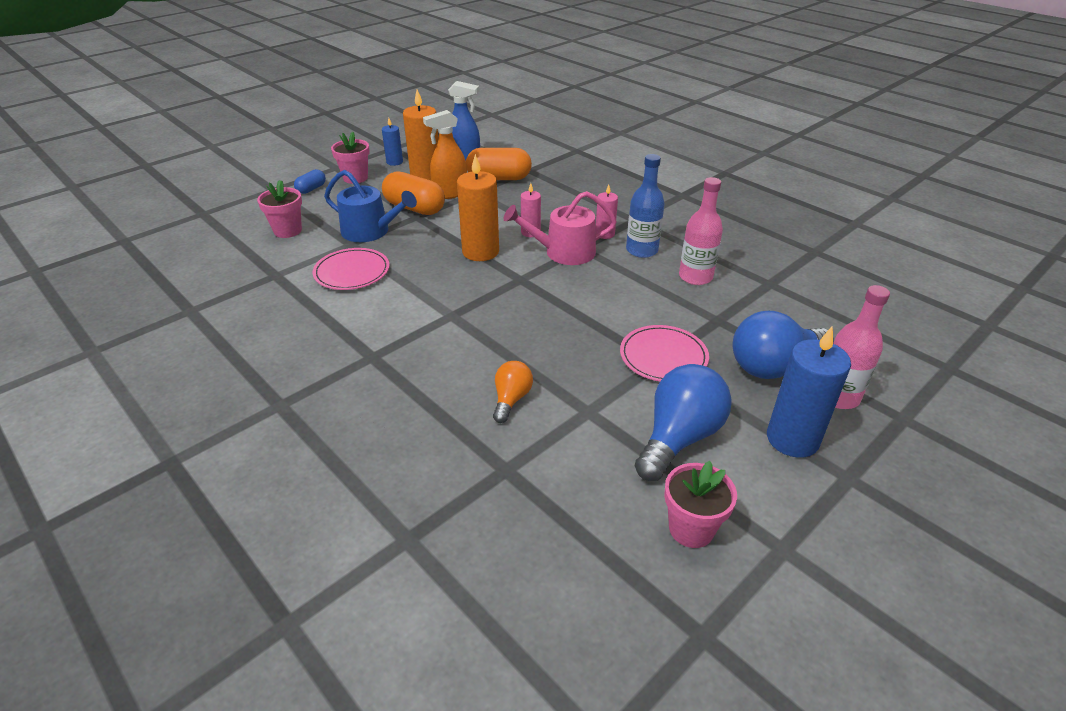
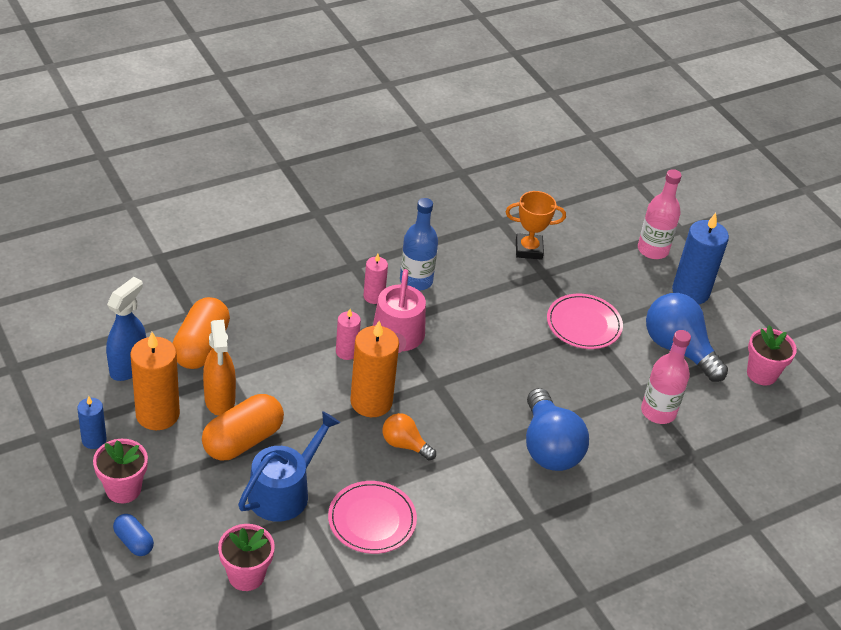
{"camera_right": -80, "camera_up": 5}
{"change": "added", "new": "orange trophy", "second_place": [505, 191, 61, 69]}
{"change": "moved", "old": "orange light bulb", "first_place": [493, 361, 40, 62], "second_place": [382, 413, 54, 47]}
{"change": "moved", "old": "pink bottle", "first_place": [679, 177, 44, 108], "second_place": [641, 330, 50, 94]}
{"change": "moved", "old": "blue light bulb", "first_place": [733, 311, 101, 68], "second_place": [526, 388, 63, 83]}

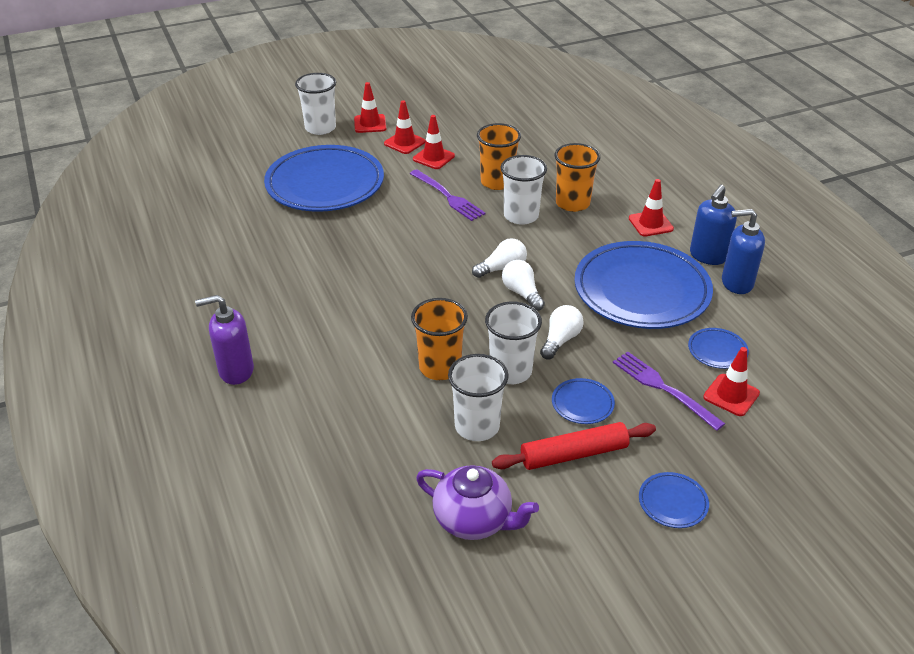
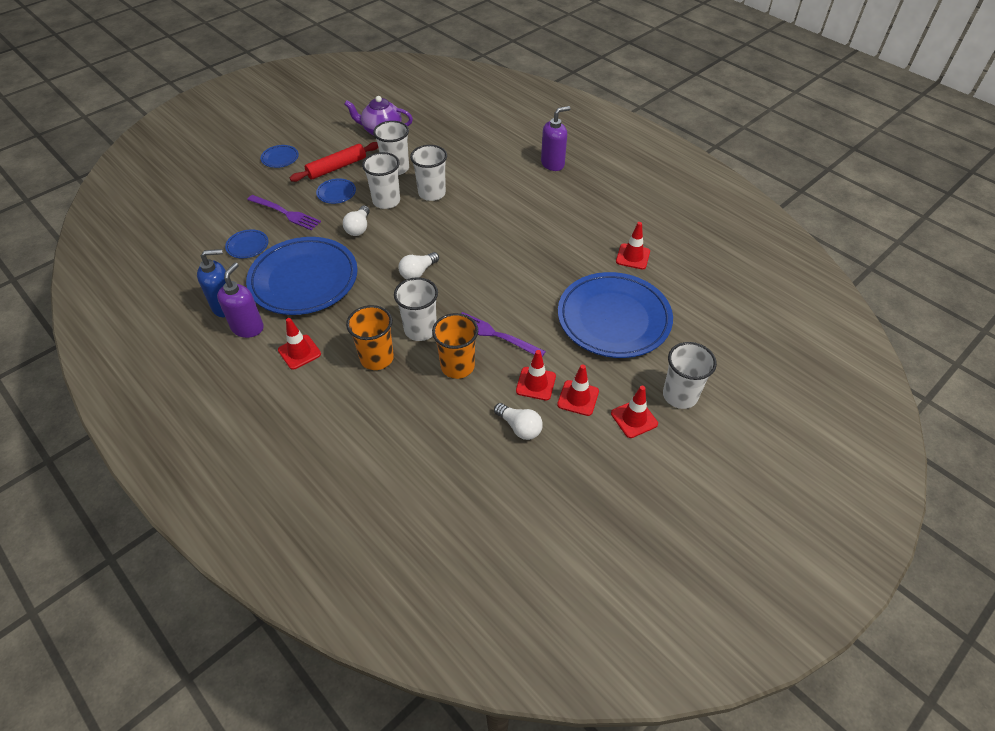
{"camera_right": 160, "camera_up": 10}
{"change": "moved", "old": "white light bulb", "first_place": [502, 260, 43, 51], "second_place": [494, 403, 49, 37]}
{"change": "moved", "old": "red traffic cone", "first_place": [703, 347, 57, 69], "second_place": [616, 222, 34, 47]}
{"change": "recoloured", "old": "orange cup", "new": "white cup", "first_place": [411, 298, 57, 82], "second_place": [410, 145, 37, 56]}
{"change": "recoloured", "old": "blue soap dispenser", "new": "purple soap dispenser", "first_place": [690, 185, 47, 80], "second_place": [217, 262, 47, 76]}

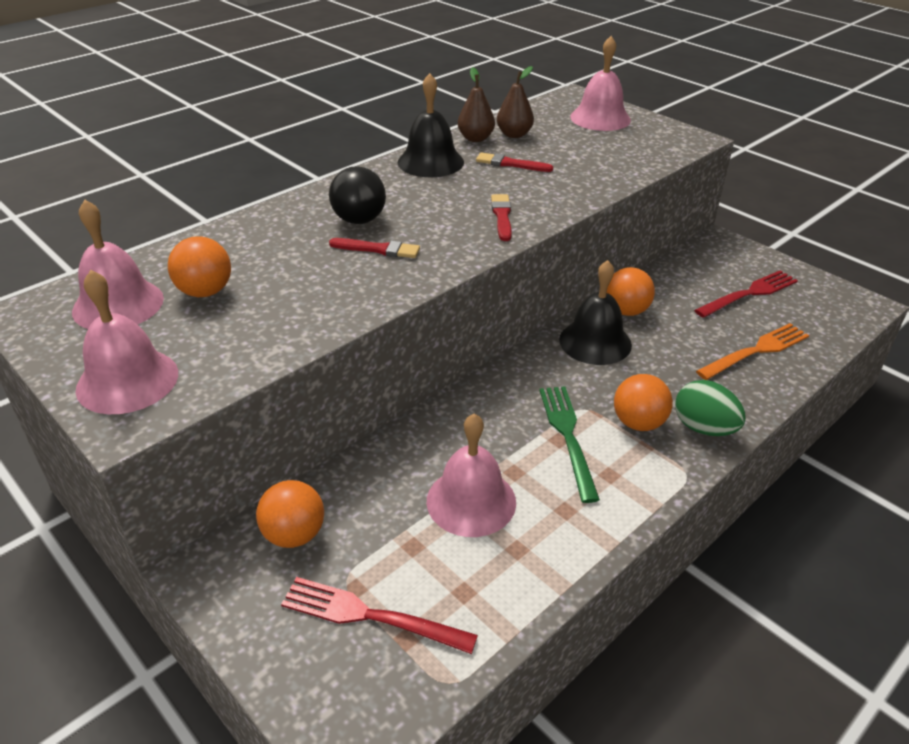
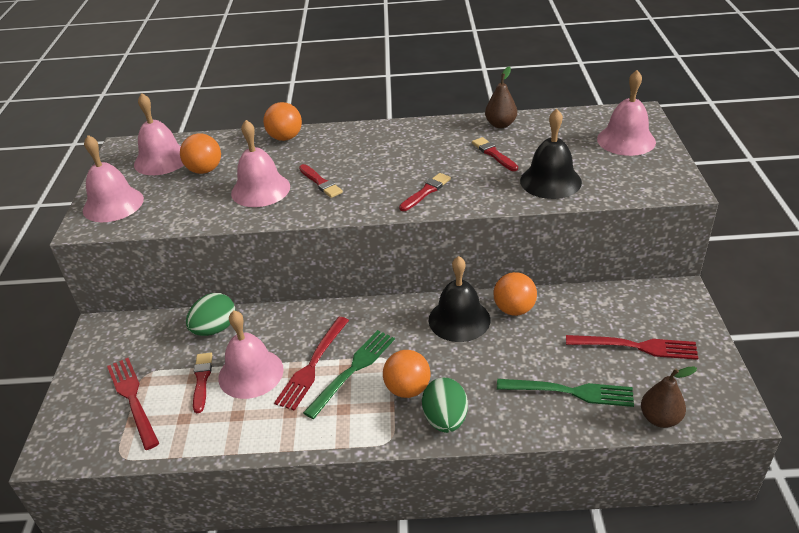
{"camera_right": 45, "camera_up": 0}
{"change": "removed", "old": "black light bulb", "first_place": [329, 166, 57, 58]}
{"change": "added", "new": "green egg", "second_place": [186, 293, 49, 43]}
{"change": "added", "new": "red brush", "second_place": [193, 353, 19, 60]}
{"change": "added", "new": "pink bell", "second_place": [231, 120, 59, 87]}
{"change": "added", "new": "red fork", "second_place": [274, 317, 75, 94]}
{"change": "moved", "old": "orange ball", "first_place": [256, 480, 68, 68], "second_place": [263, 102, 39, 39]}
{"change": "moved", "old": "black bell", "first_place": [398, 73, 66, 104], "second_place": [520, 109, 62, 90]}
{"change": "moved", "old": "brown pear", "first_place": [497, 66, 37, 72], "second_place": [641, 366, 56, 62]}
{"change": "recoloured", "old": "orange fork", "new": "green fork", "first_place": [696, 323, 113, 57], "second_place": [497, 379, 137, 28]}

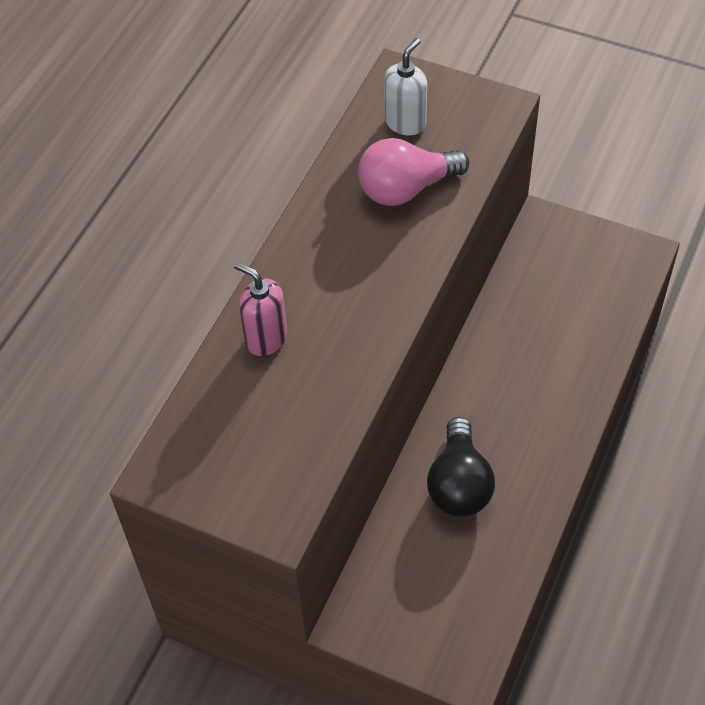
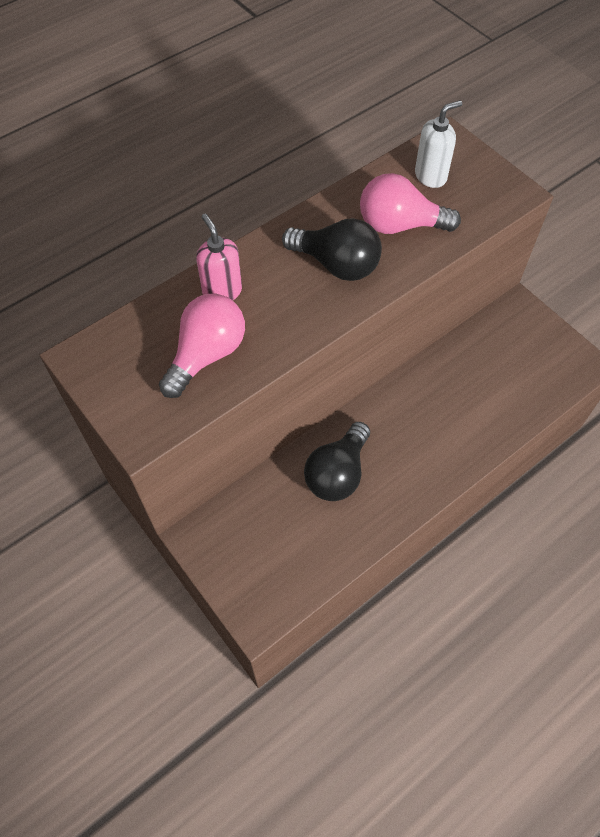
{"camera_right": 25, "camera_up": 5}
{"change": "added", "new": "pink light bulb", "second_place": [159, 294, 86, 104]}
{"change": "added", "new": "black light bulb", "second_place": [282, 218, 100, 63]}

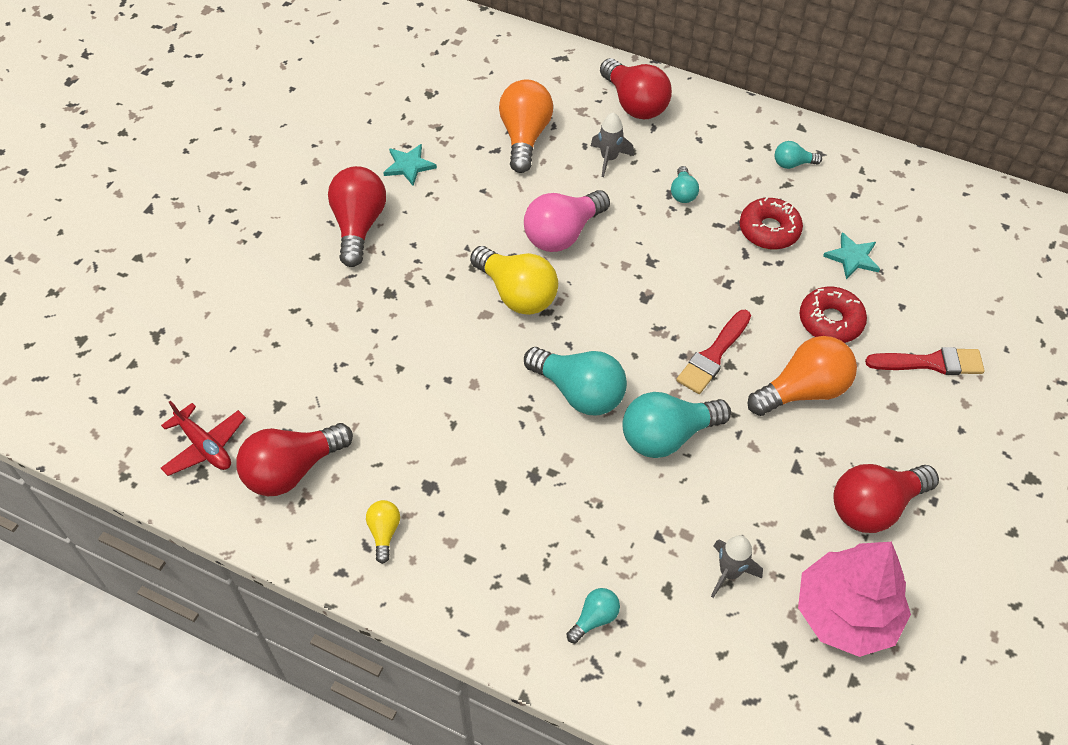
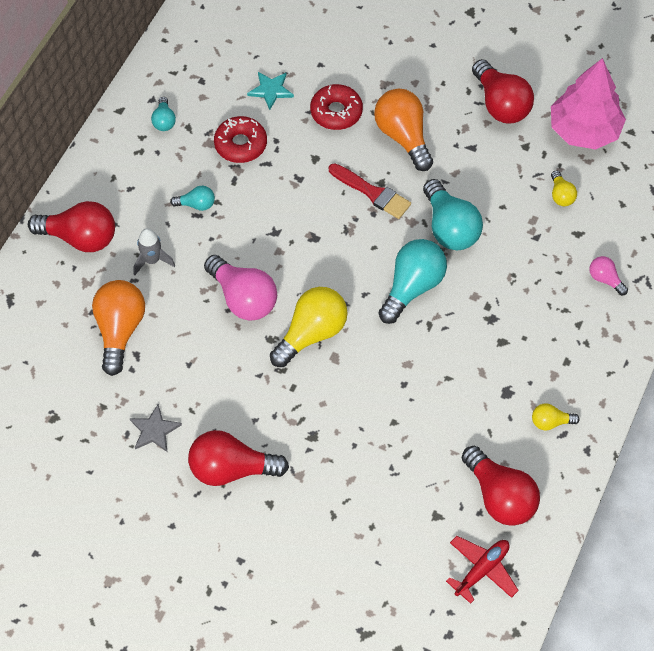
{"camera_right": -90, "camera_up": 5}
{"change": "removed", "old": "red brush", "first_place": [865, 347, 120, 28]}
{"change": "replaced", "old": "grey rocket", "new": "yellow light bulb", "first_place": [711, 536, 52, 62], "second_place": [551, 170, 26, 36]}
{"change": "recoloured", "old": "turquoise star", "new": "grey star", "first_place": [383, 144, 54, 42], "second_place": [130, 404, 52, 48]}
{"change": "recoloured", "old": "turquoise light bulb", "new": "pink light bulb", "first_place": [567, 588, 53, 55], "second_place": [589, 256, 39, 39]}
{"change": "turned", "old": "orange light bulb", "first_place": [499, 79, 54, 94], "second_place": [92, 280, 53, 96], "degrees": 90}
{"change": "turned", "old": "red light bulb", "first_place": [600, 58, 72, 61], "second_place": [28, 201, 87, 51], "degrees": 45}

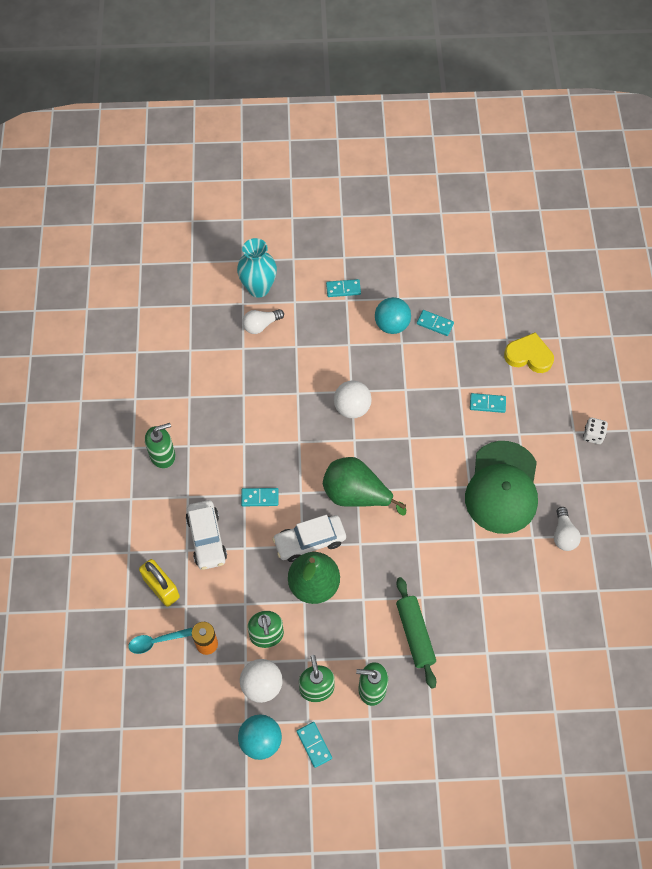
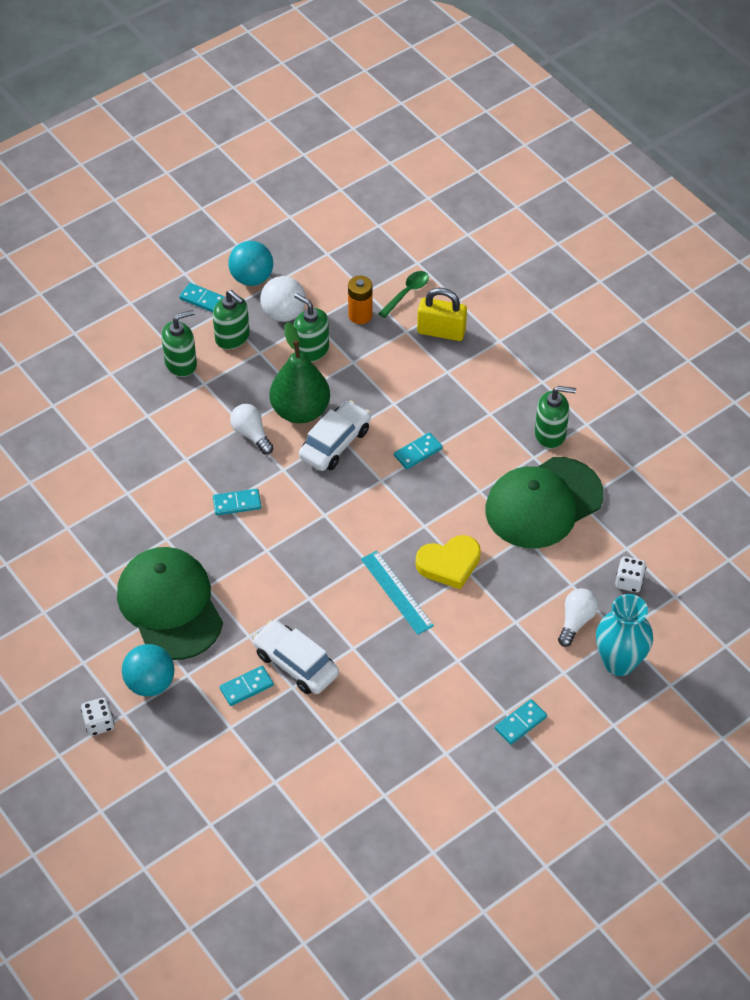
{"camera_right": 145, "camera_up": -10}
{"change": "removed", "old": "green pear", "first_place": [323, 457, 83, 59]}
{"change": "removed", "old": "green rolling pin", "first_place": [396, 577, 40, 112]}
{"change": "added", "new": "green cap", "second_place": [485, 457, 119, 91]}
{"change": "added", "new": "white dice", "second_place": [615, 556, 31, 36]}
{"change": "moved", "old": "white car", "first_place": [186, 500, 41, 70], "second_place": [252, 620, 87, 74]}
{"change": "moved", "old": "turquoise ball", "first_place": [375, 297, 36, 37], "second_place": [122, 644, 52, 52]}
{"change": "moved", "old": "turquoise domino", "first_place": [417, 310, 37, 26], "second_place": [213, 489, 48, 26]}
{"change": "moved", "old": "yellow heart", "first_place": [504, 332, 50, 41], "second_place": [416, 535, 65, 54]}
{"change": "moved", "old": "white light bulb", "first_place": [554, 507, 27, 44], "second_place": [230, 404, 44, 50]}
{"change": "replaced", "old": "white ball", "new": "turquoise ruler", "first_place": [334, 381, 38, 37], "second_place": [361, 551, 73, 84]}
{"change": "recoloured", "old": "turquoise spoon", "new": "green spoon", "first_place": [128, 628, 64, 26], "second_place": [378, 271, 51, 47]}
{"change": "turned", "old": "green soap dispenser", "first_place": [145, 423, 31, 45], "second_place": [535, 386, 41, 62], "degrees": -120}

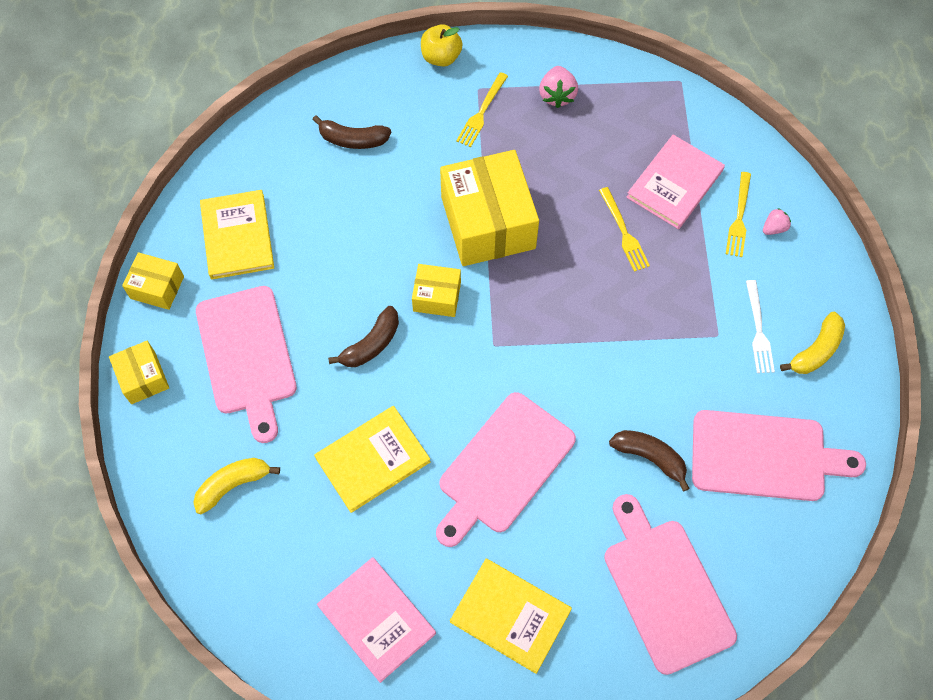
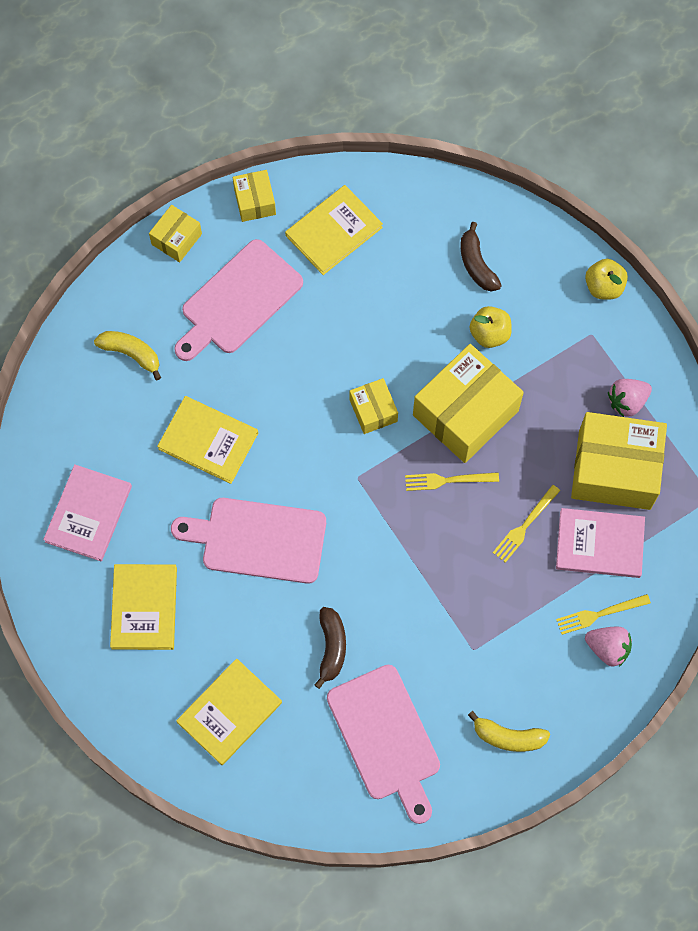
{"camera_right": 60, "camera_up": 5}
{"change": "removed", "old": "brown banana", "first_place": [328, 306, 71, 61]}
{"change": "removed", "old": "white fork", "first_place": [746, 280, 29, 93]}
{"change": "added", "new": "yellow apple", "second_place": [470, 306, 42, 42]}
{"change": "added", "new": "yellow box", "second_place": [571, 412, 96, 98]}
{"change": "moved", "old": "yellow fork", "first_place": [456, 72, 52, 75], "second_place": [405, 472, 94, 19]}
{"change": "replaced", "old": "pink cutting board", "new": "yellow book", "first_place": [604, 494, 133, 181], "second_place": [176, 658, 106, 107]}
{"change": "resized", "old": "pink strawberry", "first_place": [763, 208, 28, 27], "second_place": [585, 626, 47, 41], "factor": 1.63}

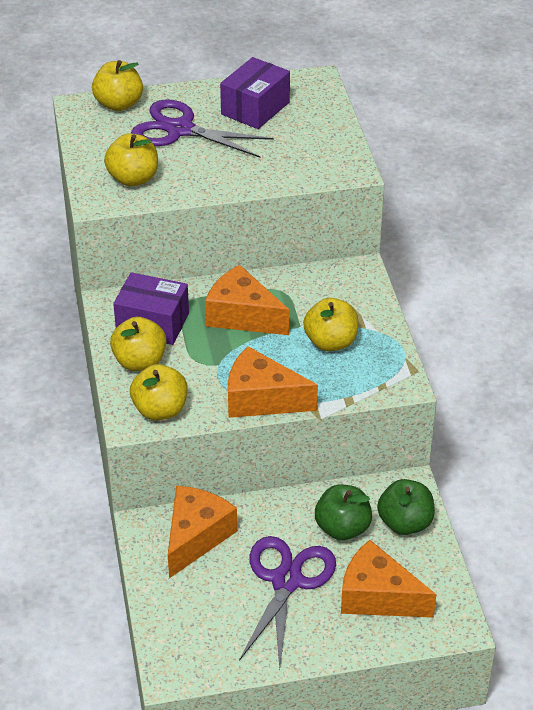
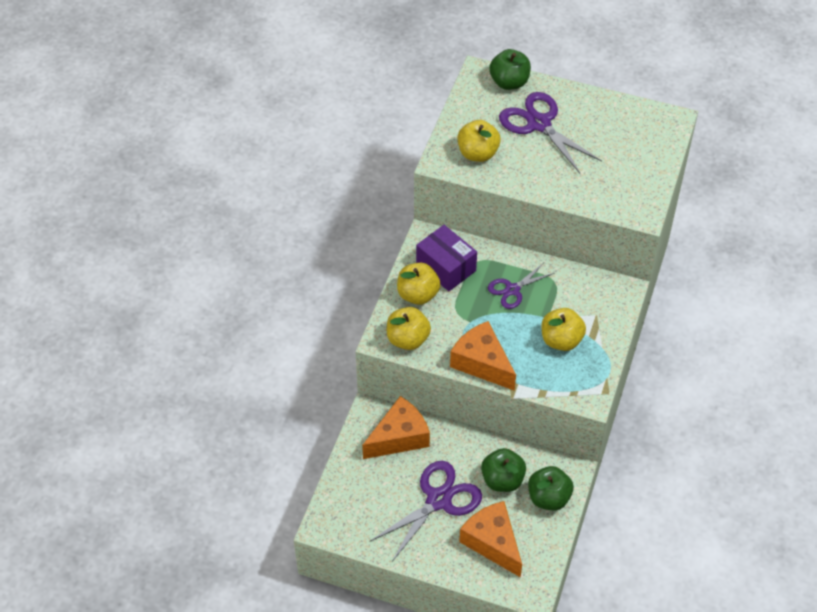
{"camera_right": 30, "camera_up": 10}
{"change": "removed", "old": "purple box", "first_place": [220, 57, 70, 72]}
{"change": "replaced", "old": "orange cheese", "new": "purple scissors", "first_place": [205, 265, 85, 70], "second_place": [488, 263, 66, 46]}
{"change": "recoloured", "old": "yellow apple", "new": "green apple", "first_place": [92, 60, 51, 51], "second_place": [489, 49, 42, 41]}

